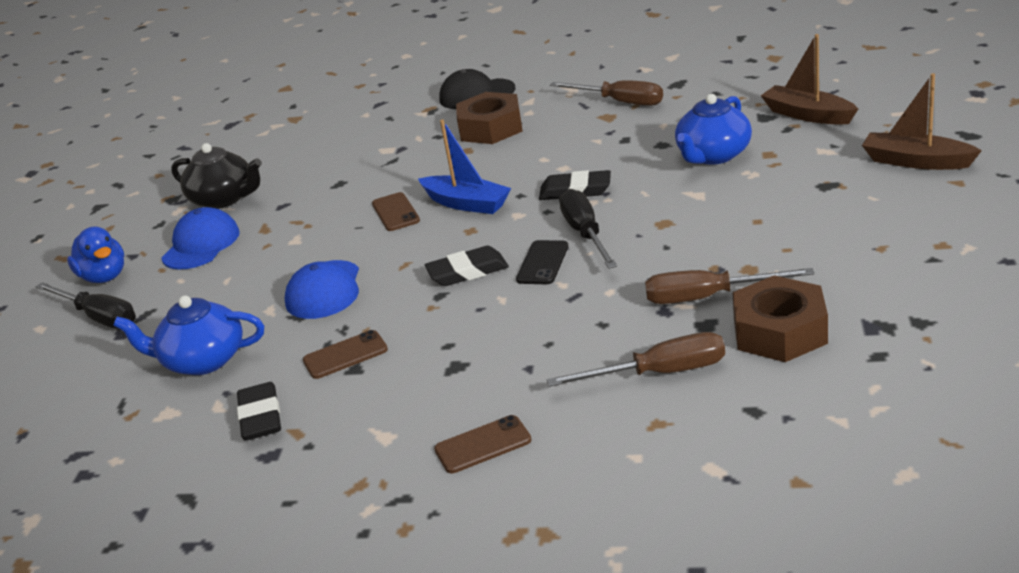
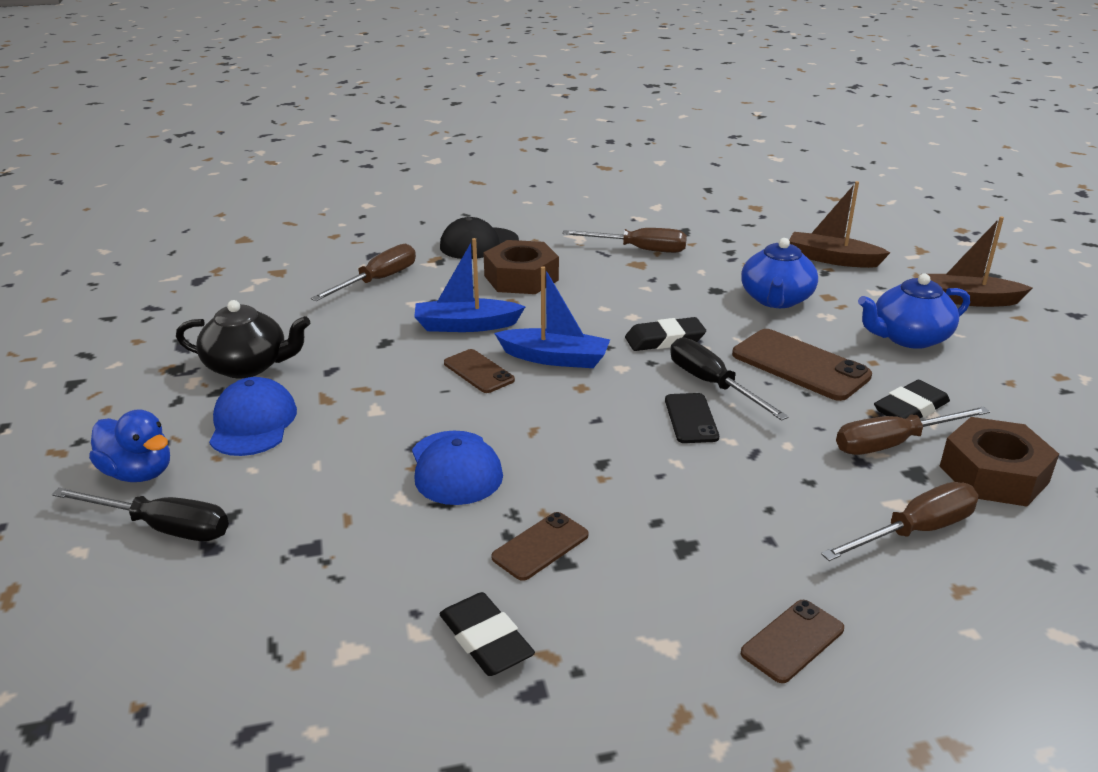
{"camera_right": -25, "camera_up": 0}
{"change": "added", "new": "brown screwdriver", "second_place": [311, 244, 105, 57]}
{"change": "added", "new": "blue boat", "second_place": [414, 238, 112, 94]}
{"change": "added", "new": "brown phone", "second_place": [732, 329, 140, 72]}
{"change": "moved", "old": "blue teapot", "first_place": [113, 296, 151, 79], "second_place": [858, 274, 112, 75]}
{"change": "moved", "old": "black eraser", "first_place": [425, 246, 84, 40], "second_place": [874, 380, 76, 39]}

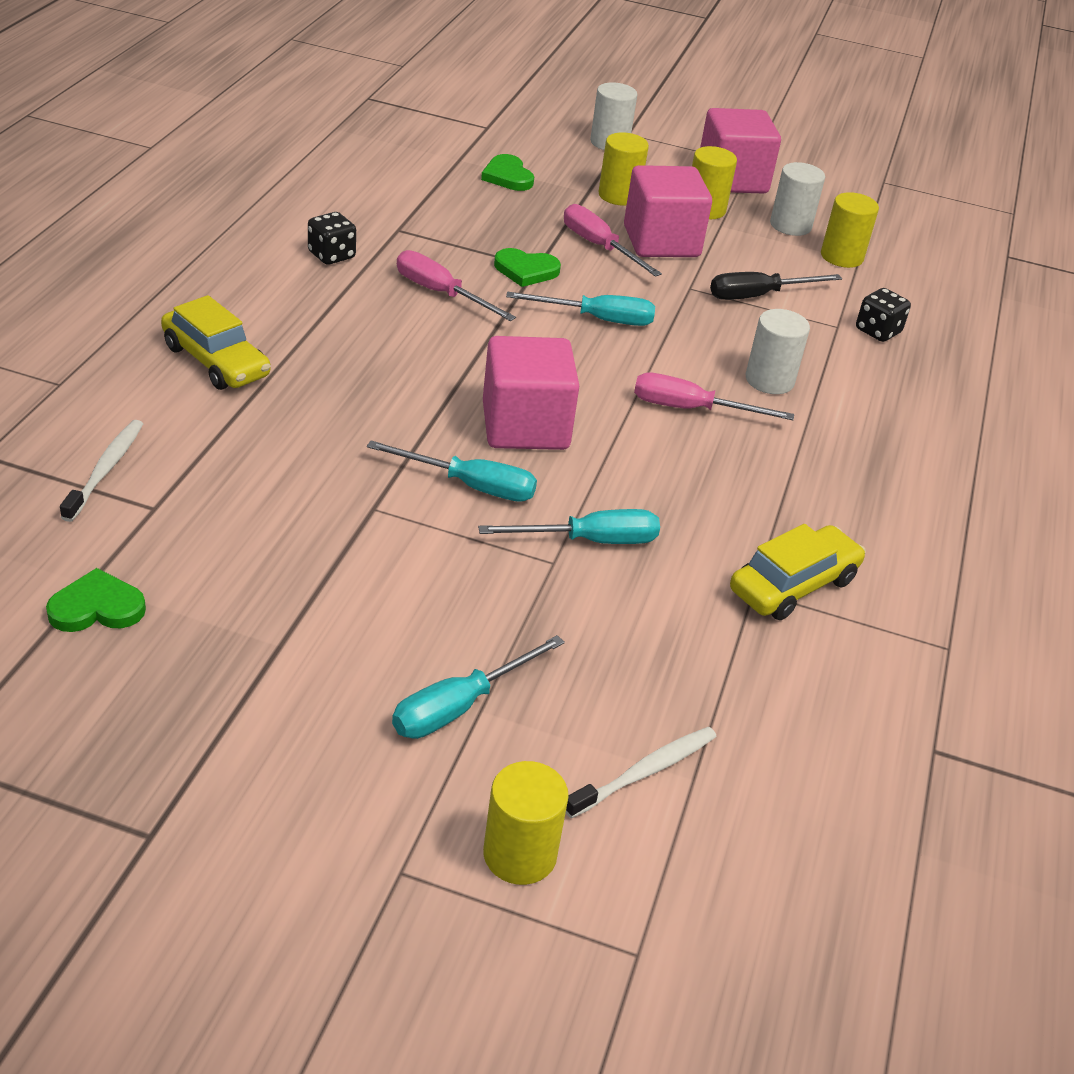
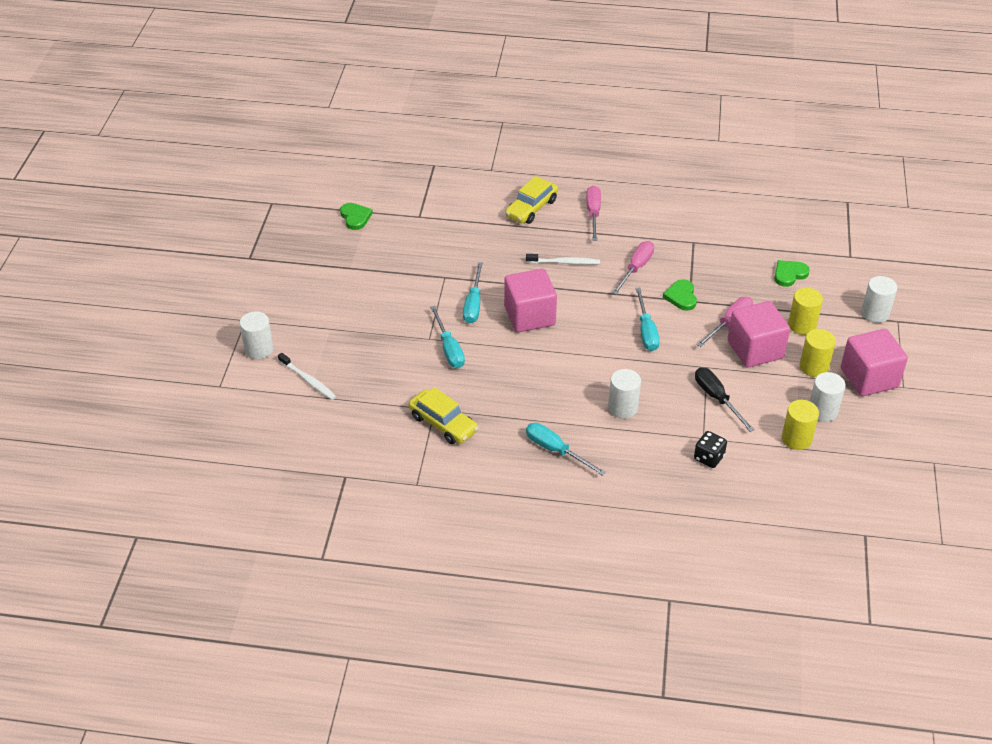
{"camera_right": 85, "camera_up": 5}
{"change": "removed", "old": "black dice", "first_place": [308, 212, 48, 53]}
{"change": "moved", "old": "white toothbrush", "first_place": [60, 420, 83, 102], "second_place": [526, 254, 74, 11]}
{"change": "moved", "old": "turquoise screwdriver", "first_place": [392, 635, 173, 104], "second_place": [526, 423, 80, 53]}
{"change": "moved", "old": "pink screwdriver", "first_place": [634, 373, 160, 47], "second_place": [586, 186, 15, 55]}
{"change": "recoloured", "old": "yellow cylinder", "new": "white cylinder", "first_place": [483, 761, 86, 124], "second_place": [240, 311, 33, 48]}

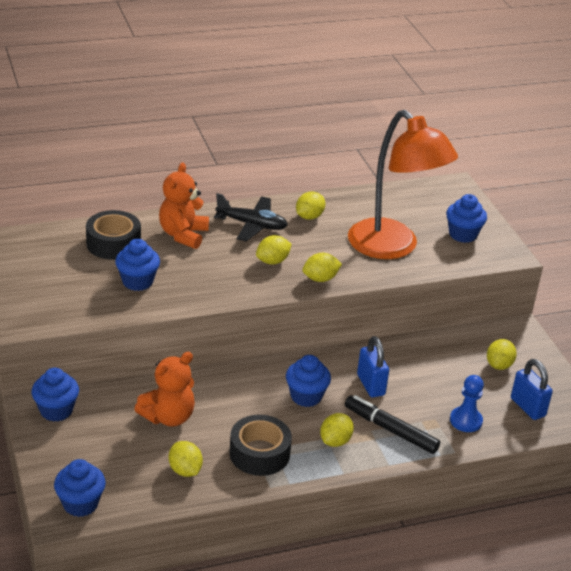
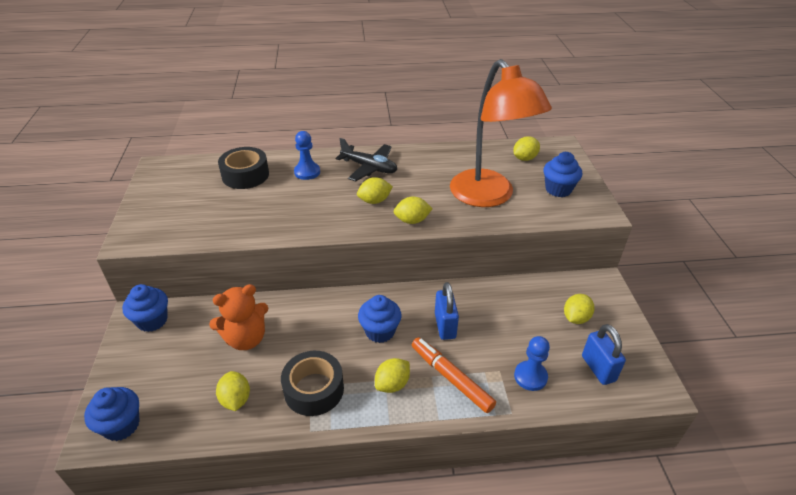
{"camera_right": 15, "camera_up": 5}
{"change": "removed", "old": "blue cupcake", "first_place": [115, 239, 45, 52]}
{"change": "moved", "old": "yellow lemon", "first_place": [296, 192, 29, 28], "second_place": [513, 136, 27, 25]}
{"change": "replaced", "old": "orange teddy bear", "new": "blue pawn", "first_place": [159, 163, 50, 86], "second_place": [294, 131, 26, 49]}
{"change": "recoloured", "old": "black marker", "new": "orange marker", "first_place": [345, 395, 95, 59], "second_place": [412, 337, 84, 76]}

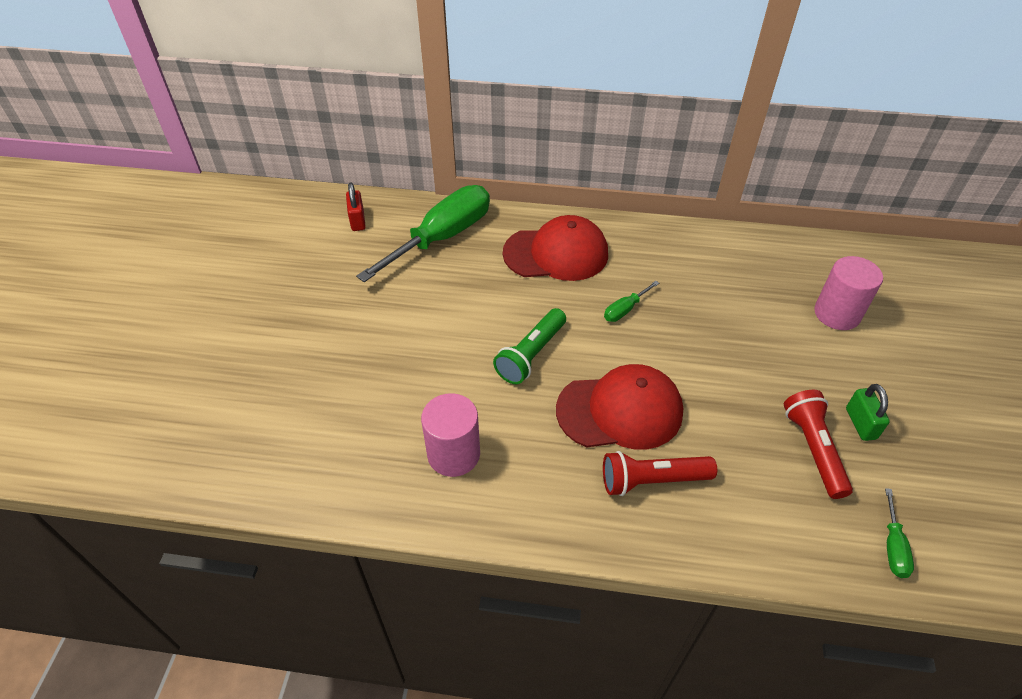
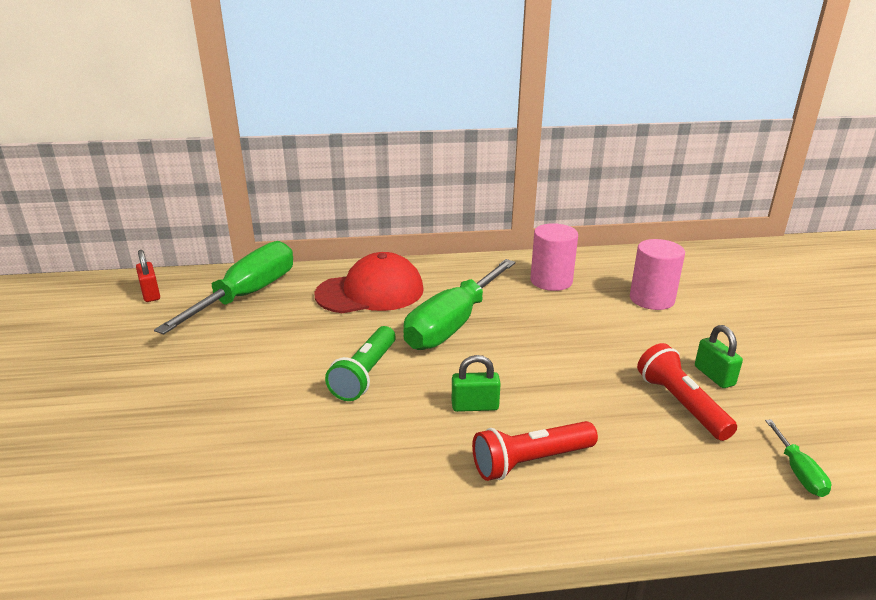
{"camera_right": -15, "camera_up": -20}
{"change": "moved", "old": "pink cylinder", "first_place": [421, 393, 59, 84], "second_place": [530, 223, 48, 68]}
{"change": "replaced", "old": "red cap", "new": "green padlock", "first_place": [556, 364, 127, 86], "second_place": [452, 355, 49, 57]}
{"change": "resized", "old": "green screwdriver", "first_place": [604, 281, 55, 41], "second_place": [403, 259, 113, 91], "factor": 2.43}

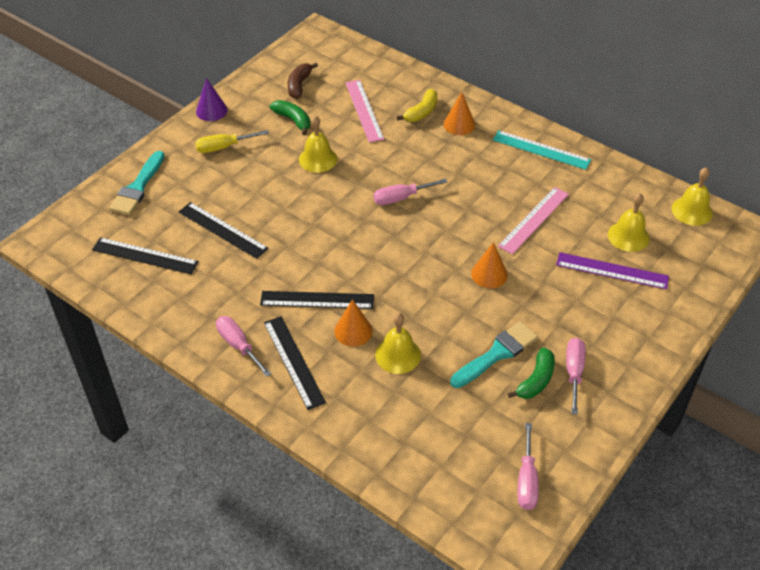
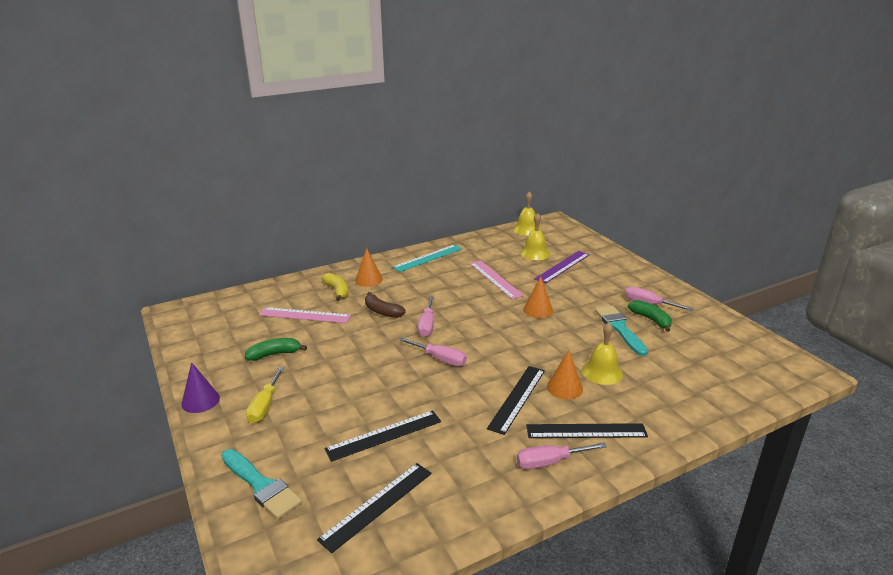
{"camera_right": -65, "camera_up": -20}
{"change": "removed", "old": "yellow bell", "first_place": [299, 116, 38, 57]}
{"change": "moved", "old": "brown banana", "first_place": [288, 63, 30, 36], "second_place": [365, 292, 41, 26]}
{"change": "moved", "old": "pink screwdriver", "first_place": [518, 423, 21, 87], "second_place": [400, 338, 67, 28]}

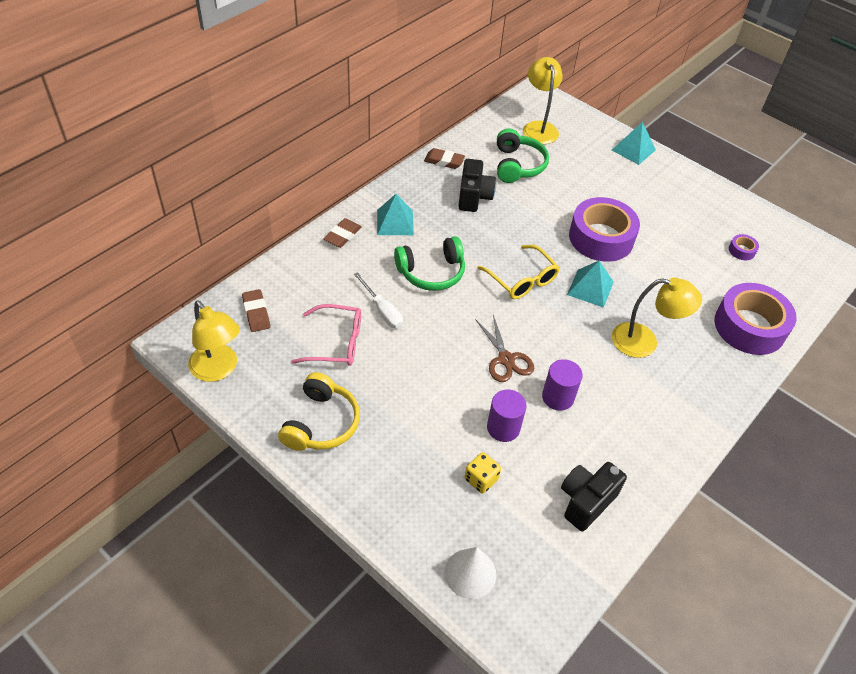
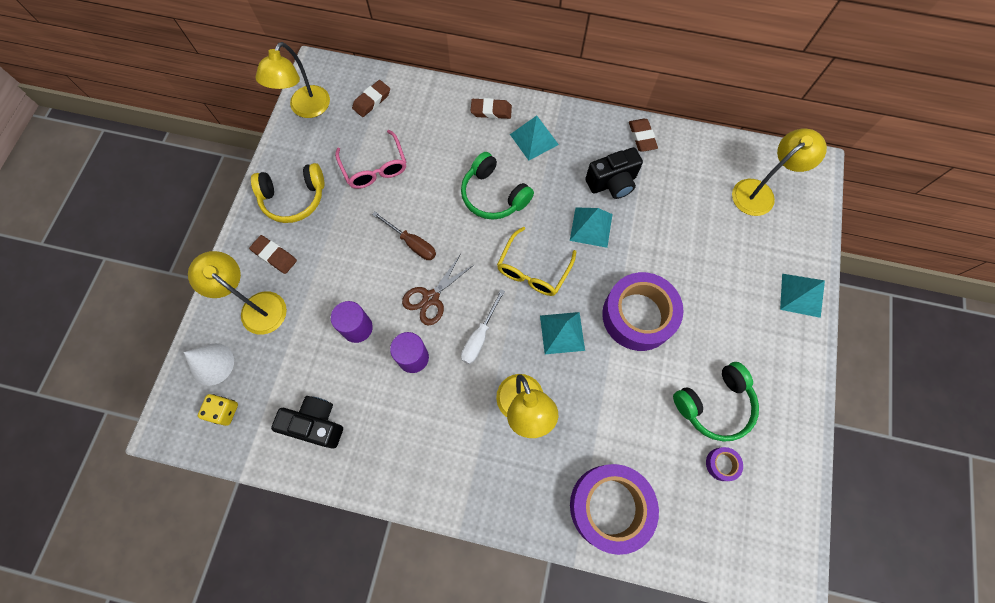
{"camera_right": 65, "camera_up": 20}
{"change": "added", "new": "yellow lamp", "second_place": [188, 251, 99, 84]}
{"change": "added", "new": "brown eraser", "second_place": [249, 235, 48, 39]}
{"change": "added", "new": "brown screwdriver", "second_place": [372, 211, 64, 49]}
{"change": "added", "new": "turquoise pyramid", "second_place": [570, 207, 43, 41]}
{"change": "moved", "old": "white screwdriver", "first_place": [354, 272, 49, 56], "second_place": [461, 290, 44, 74]}
{"change": "moved", "old": "yellow dice", "first_place": [465, 452, 36, 41], "second_place": [198, 394, 40, 32]}
{"change": "moved", "old": "green headphones", "first_place": [497, 129, 52, 54], "second_place": [673, 362, 86, 79]}

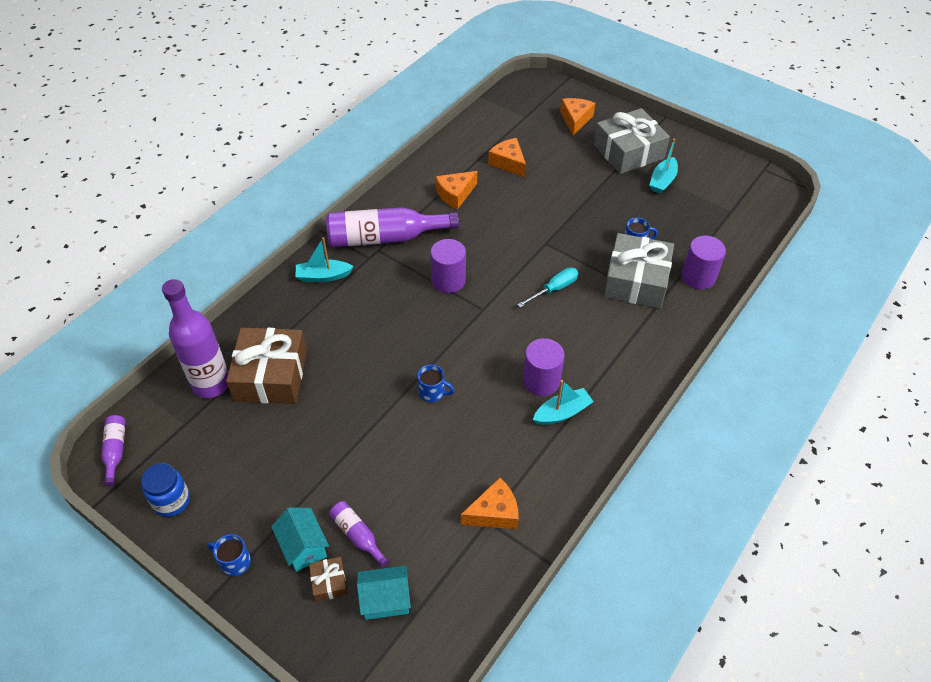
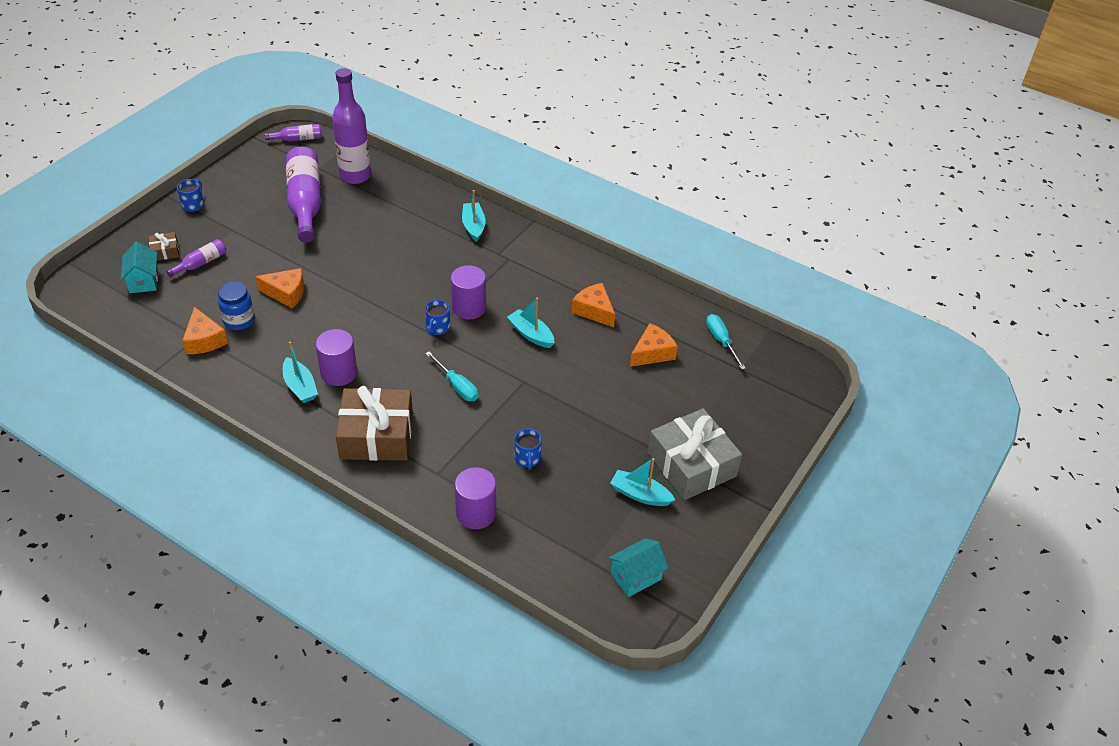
{"camera_right": 85, "camera_up": -5}
{"change": "removed", "old": "grey gift", "first_place": [604, 233, 70, 75]}
{"change": "added", "new": "turquoise boat", "second_place": [507, 297, 47, 51]}
{"change": "added", "new": "turquoise screwdriver", "second_place": [706, 314, 40, 56]}
{"change": "moved", "old": "blue jar", "first_place": [141, 463, 49, 54], "second_place": [218, 282, 37, 48]}
{"change": "moved", "old": "brown gift", "first_place": [226, 327, 81, 77], "second_place": [336, 386, 77, 75]}
{"change": "moved", "old": "turquoise house", "first_place": [271, 507, 58, 65], "second_place": [608, 538, 61, 59]}
{"change": "moved", "old": "purple bottle", "first_place": [326, 207, 133, 40], "second_place": [286, 147, 35, 96]}
{"change": "moved", "old": "blue mug", "first_place": [417, 364, 38, 38], "second_place": [425, 300, 25, 35]}
{"change": "moved", "old": "orange cheese", "first_place": [560, 98, 35, 37], "second_place": [255, 268, 49, 40]}

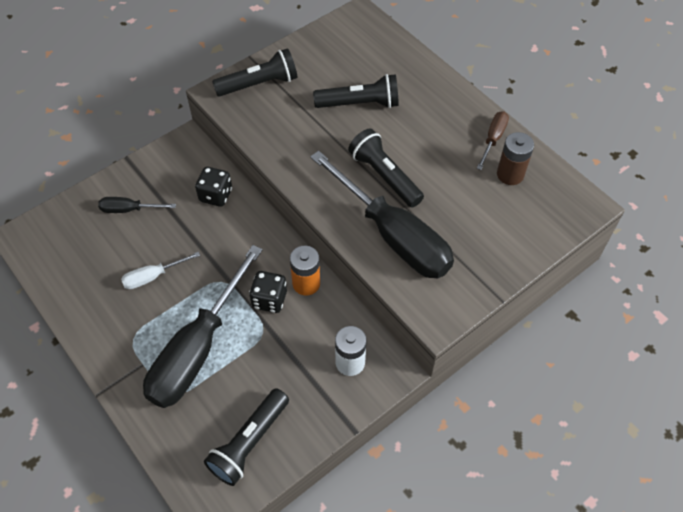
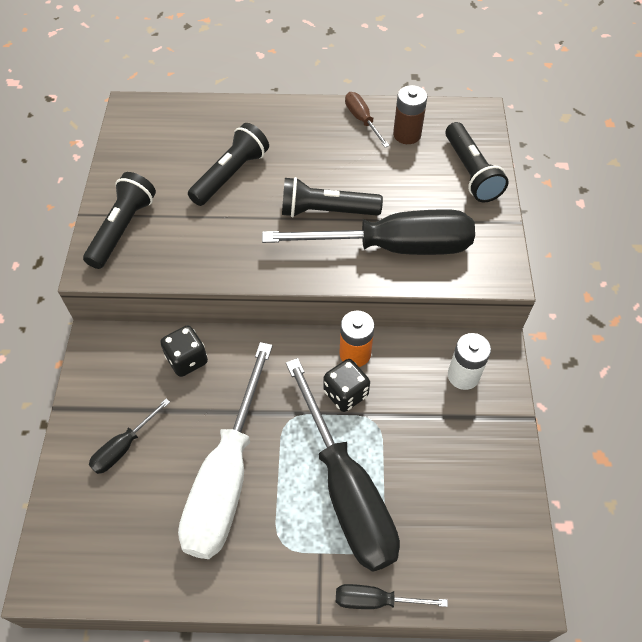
{"camera_right": -50, "camera_up": 0}
{"change": "added", "new": "black screwdriver", "second_place": [336, 584, 112, 25]}
{"change": "moved", "old": "black flashlight", "first_place": [204, 388, 85, 98], "second_place": [445, 122, 64, 80]}
{"change": "resized", "old": "white screwdriver", "first_place": [121, 252, 79, 37], "second_place": [178, 342, 95, 217], "factor": 2.27}

